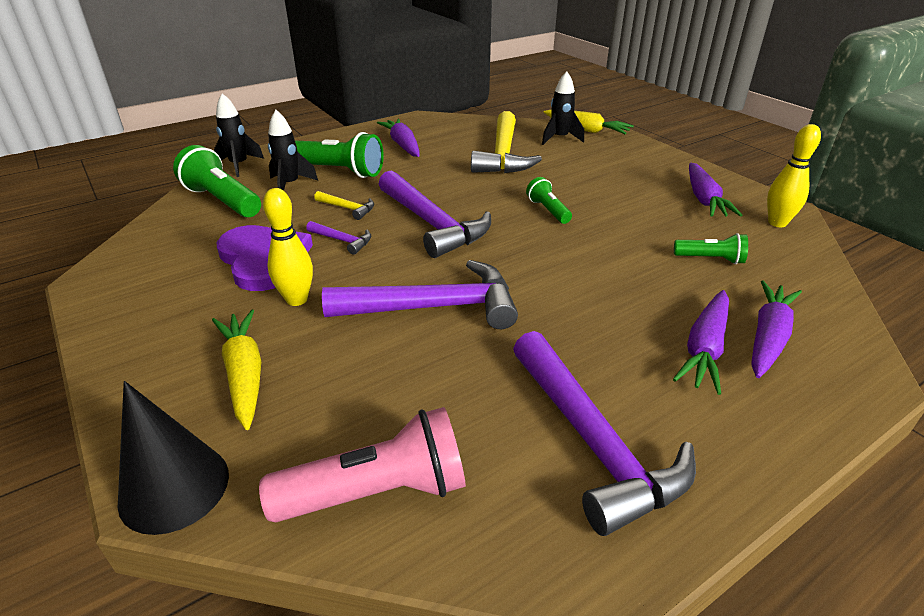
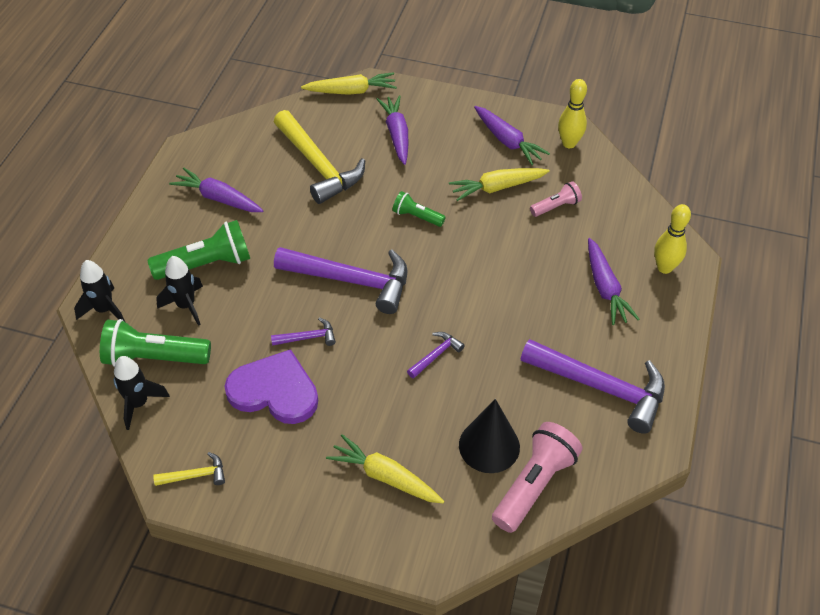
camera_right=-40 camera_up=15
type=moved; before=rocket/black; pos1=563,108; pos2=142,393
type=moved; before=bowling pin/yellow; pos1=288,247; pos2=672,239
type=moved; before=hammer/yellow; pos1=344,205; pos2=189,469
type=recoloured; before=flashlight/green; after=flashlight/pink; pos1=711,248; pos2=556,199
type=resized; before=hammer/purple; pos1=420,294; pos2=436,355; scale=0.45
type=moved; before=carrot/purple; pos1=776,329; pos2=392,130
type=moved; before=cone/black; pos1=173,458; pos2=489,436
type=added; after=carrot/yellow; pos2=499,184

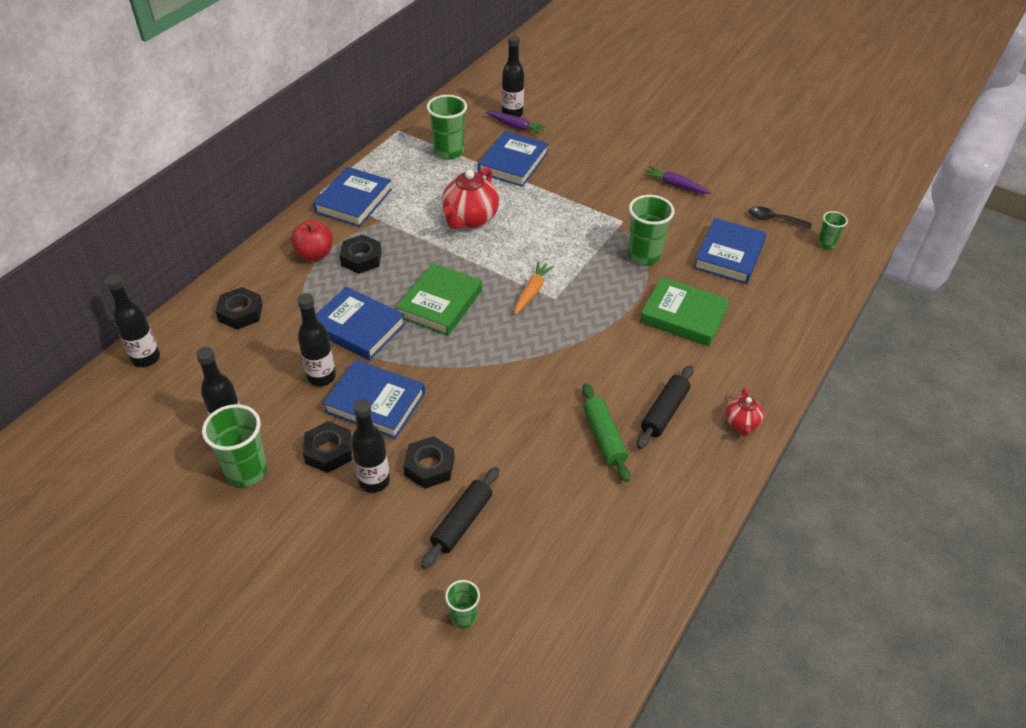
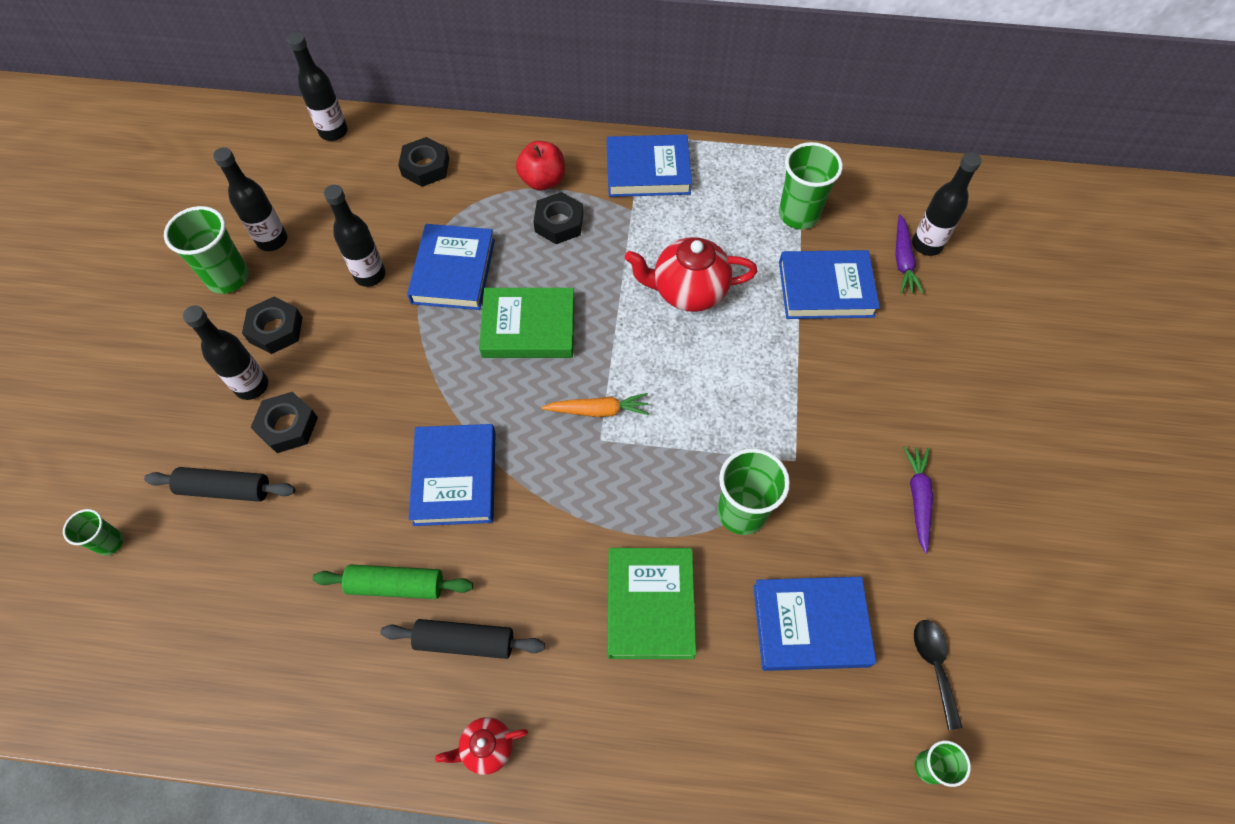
camera_right=65 camera_up=15
type=moved; before=book/blue; pos1=374,399; pos2=452,475
type=turned; before=rolling pin/green; pos1=606,432; pos2=393,581; turn=45

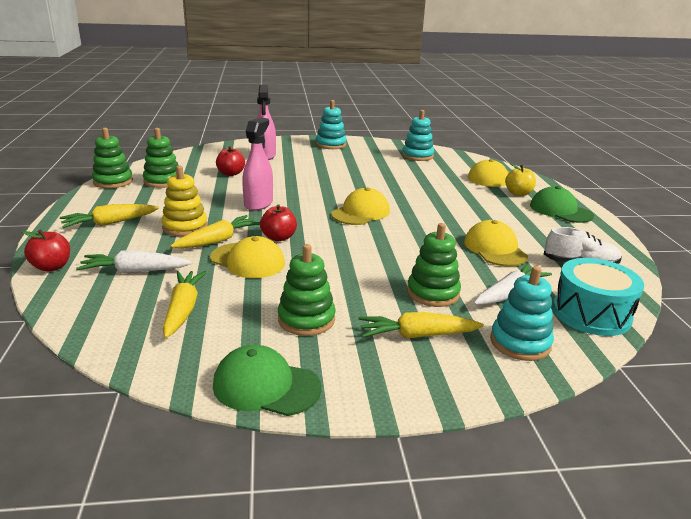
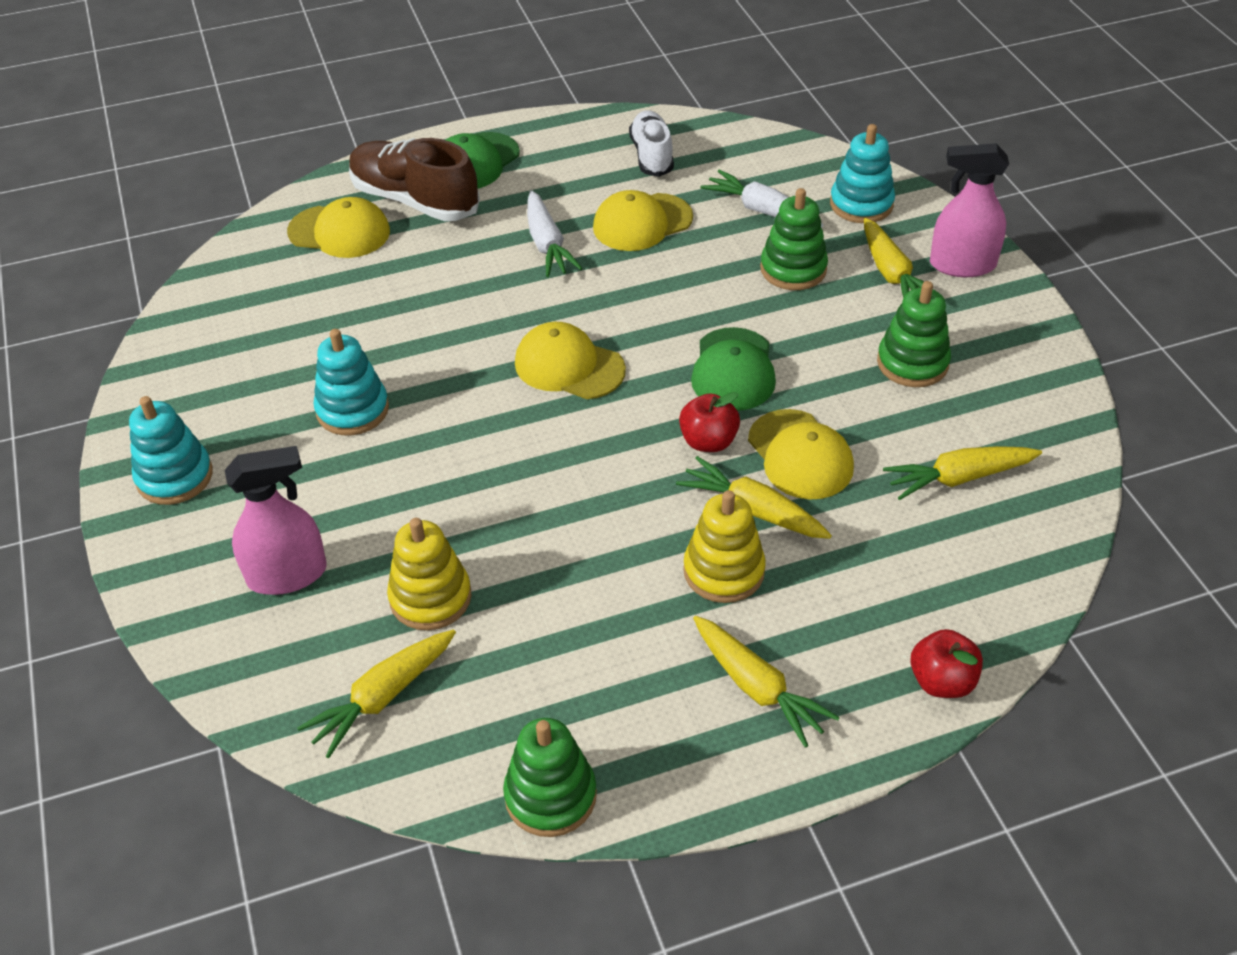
camera_right=-100 camera_up=20
type=moved; before=stacking toy/turquoise; pos1=418,135; pos2=351,382
type=moved; before=spray bottle/pink; pos1=257,164; pos2=969,210
type=removed; before=stacking toy/green; pos1=161,158
type=replaced; before=apple/red; after=stacking toy/yellow; pos1=230,161; pos2=429,574
type=replaced; before=apple/yellow; after=shoe/brown; pos1=520,179; pos2=414,179
type=turned; before=cap/yellow; pos1=247,257; pos2=801,454; turn=135
type=moved; before=carrot/white; pos1=133,262; pos2=555,233
type=removed; before=drum/turquoise; pos1=598,297
type=moved; before=cap/green; pos1=267,380; pos2=733,369
type=added; after=carrot/yellow; pos2=376,693

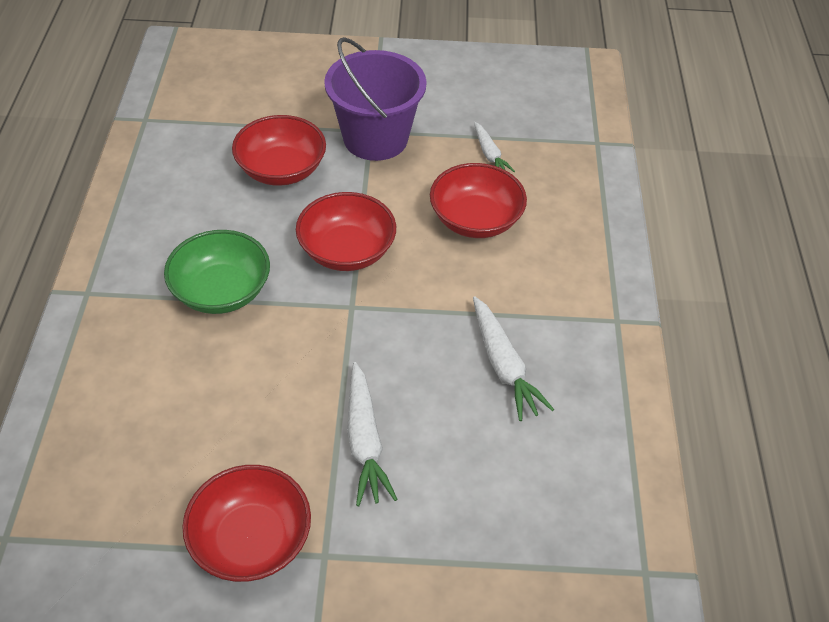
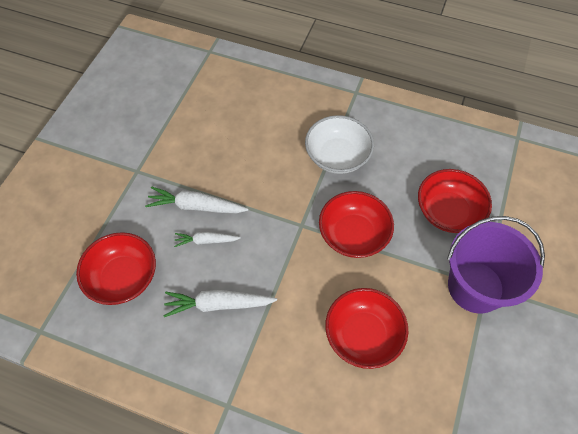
camera_right=110 camera_up=10
type=moved; before=carrot/white; pos1=494,147; pos2=207,239
type=recoloured; before=bowl/green; after=bowl/white; pos1=217,272; pos2=339,144
type=moved; before=bowl/red; pos1=246,523; pos2=116,268

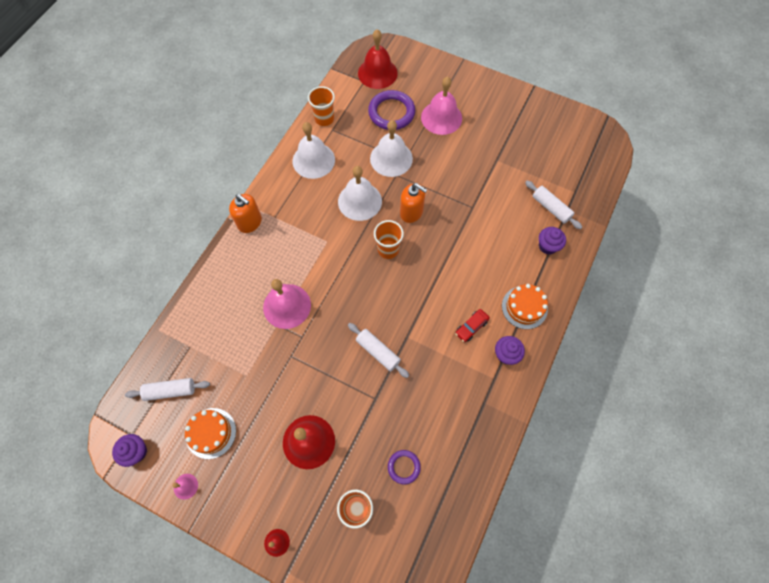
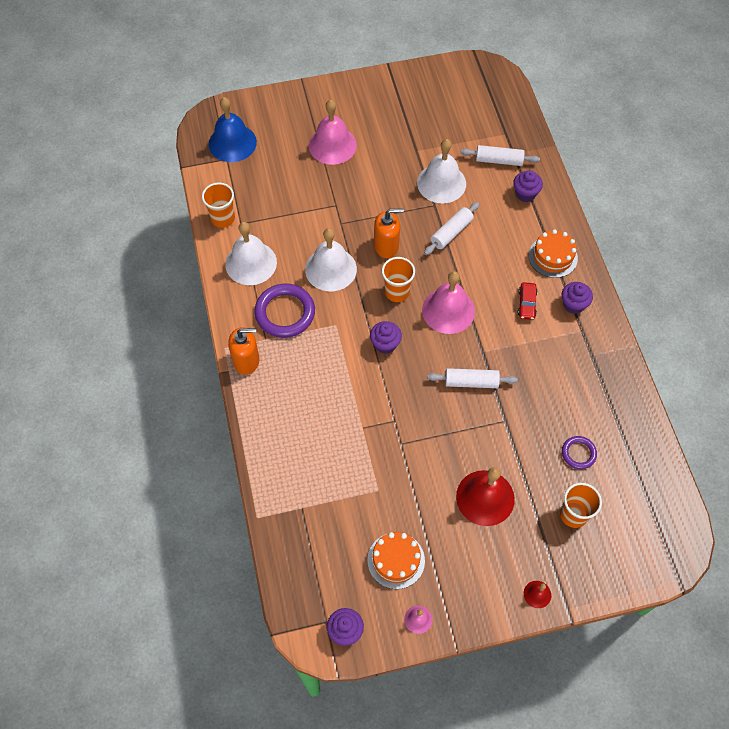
camera_right=-40 camera_up=-5
type=recoloured; before=bell/red; after=bell/blue; pos1=378,59; pos2=233,129
type=moved; before=ring/purple; pos1=391,110; pos2=284,311
type=moved; before=bell/white; pos1=391,148; pos2=441,171
type=moved; before=bell/pink; pos1=287,304; pos2=448,302
type=moved; before=rolling pin/white; pos1=167,389; pos2=452,228
type=added; after=cupcake/purple; pos2=386,337

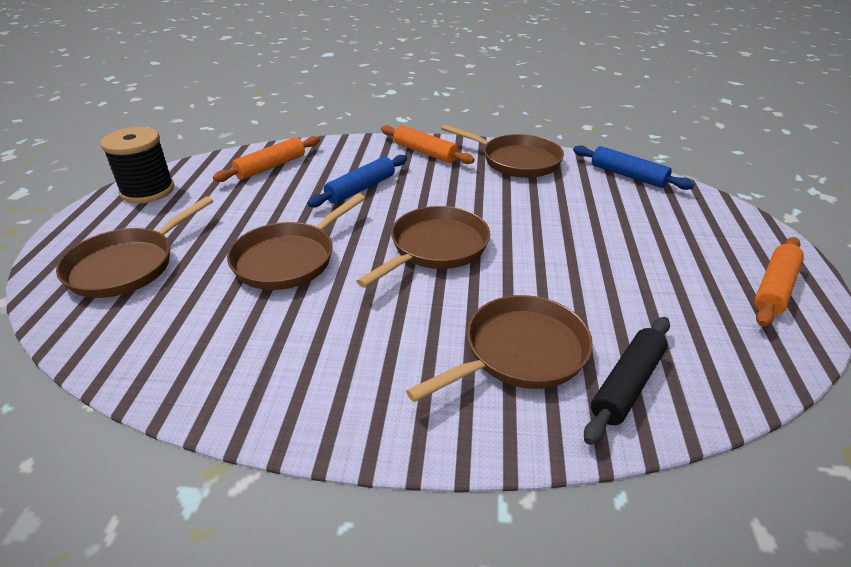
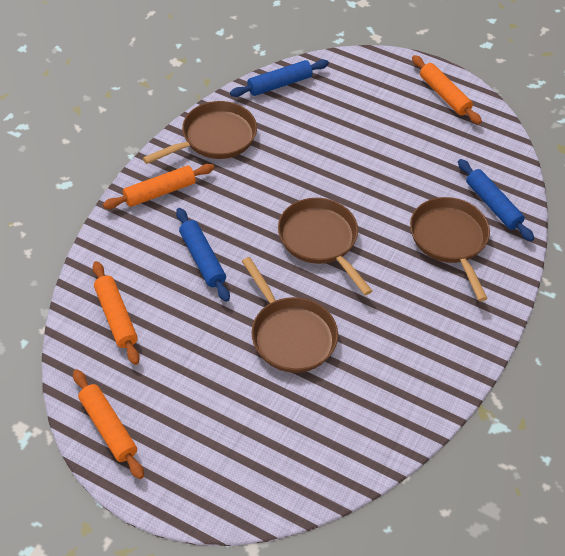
camera_right=-70 camera_up=15
type=replaced; before=spool/black; after=rolling pin/orange; pos1=137,165; pos2=108,424
type=removed; before=pan/brown; pos1=134,247
type=recoloured; before=rolling pin/black; after=rolling pin/blue; pos1=627,381; pos2=496,200

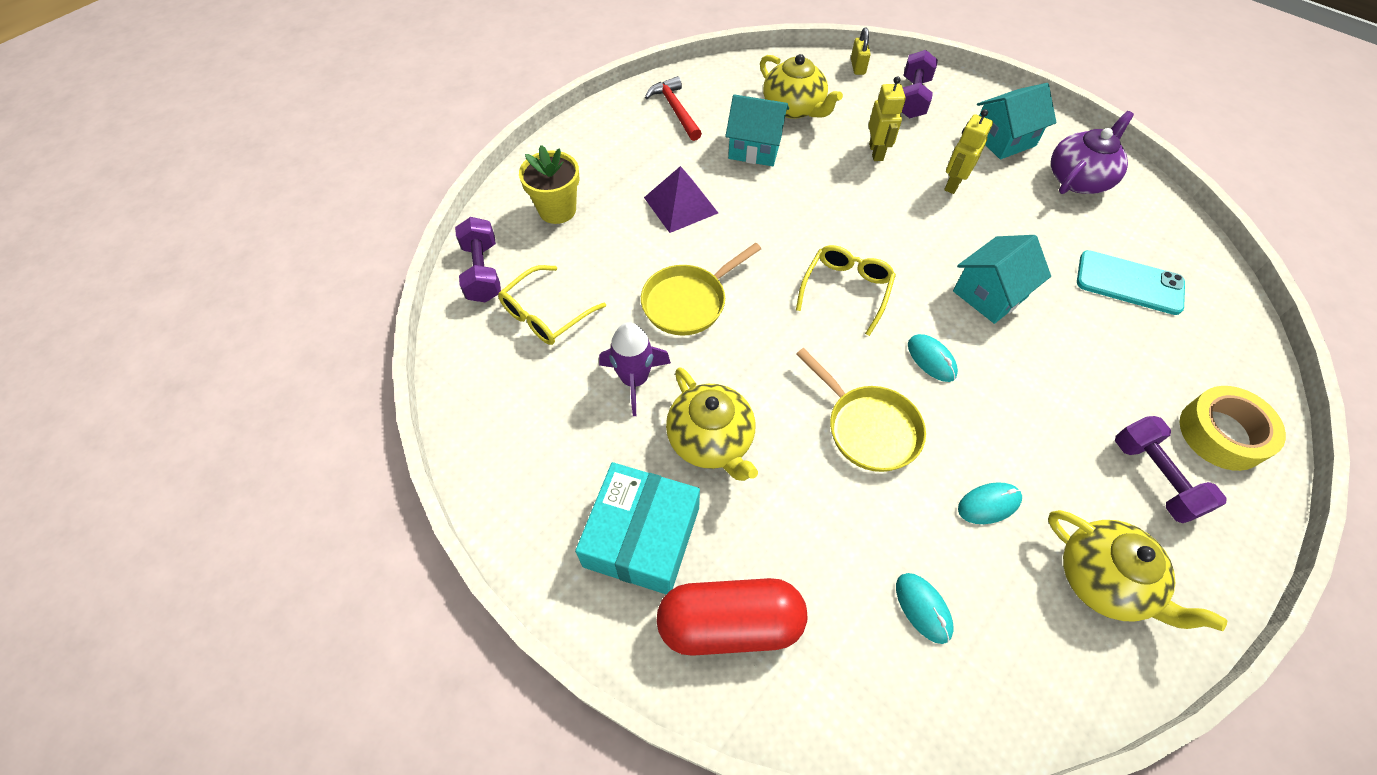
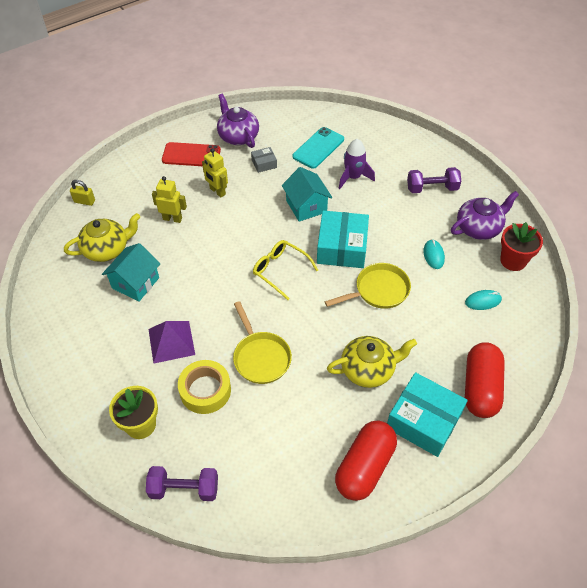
camera_right=-75 camera_up=-5
type=removed; before=dumbbell/purple; pos1=920,84
type=removed; before=hammer/red; pos1=673,108
type=replaced; before=house/turquoise; after=phone/red; pos1=1016,121; pos2=191,154
type=removed; before=glasses/yellow; pos1=552,305
type=moved; before=rocket/purple; pos1=635,369; pos2=357,164
type=replaced; before=mouse/turquoise; after=box/turquoise; pos1=933,358; pos2=343,239
type=moved; before=tape/yellow; pos1=1233,428; pos2=204,387
type=recoloured; before=teapot/yellow; after=teapot/purple; pos1=1137,570; pos2=485,215
type=added; after=box/grey; pos2=264,160
type=added; after=flower pot/red; pos2=521,246
type=added; after=capsule/red; pos2=366,461

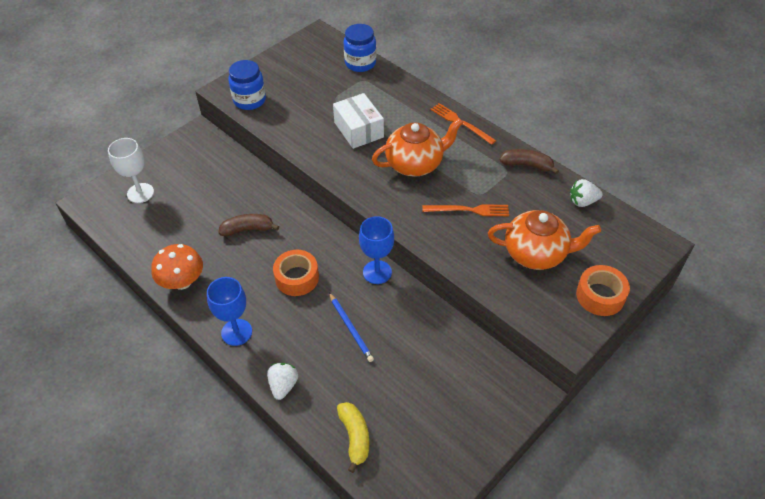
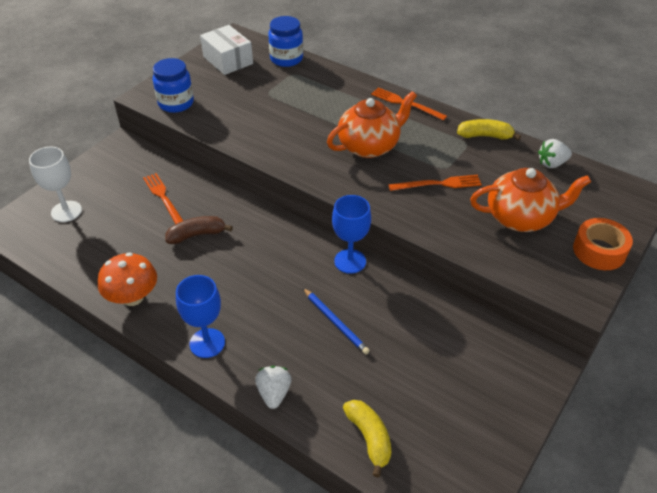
camera_right=-10 camera_up=-5
type=moved; before=box/white; pos1=358,121; pos2=226,50
type=recoloured; before=banana/brown; after=banana/yellow; pos1=529,161; pos2=489,129
type=removed; before=tape/orange; pos1=296,273
type=added; after=fork/orange; pos2=163,198

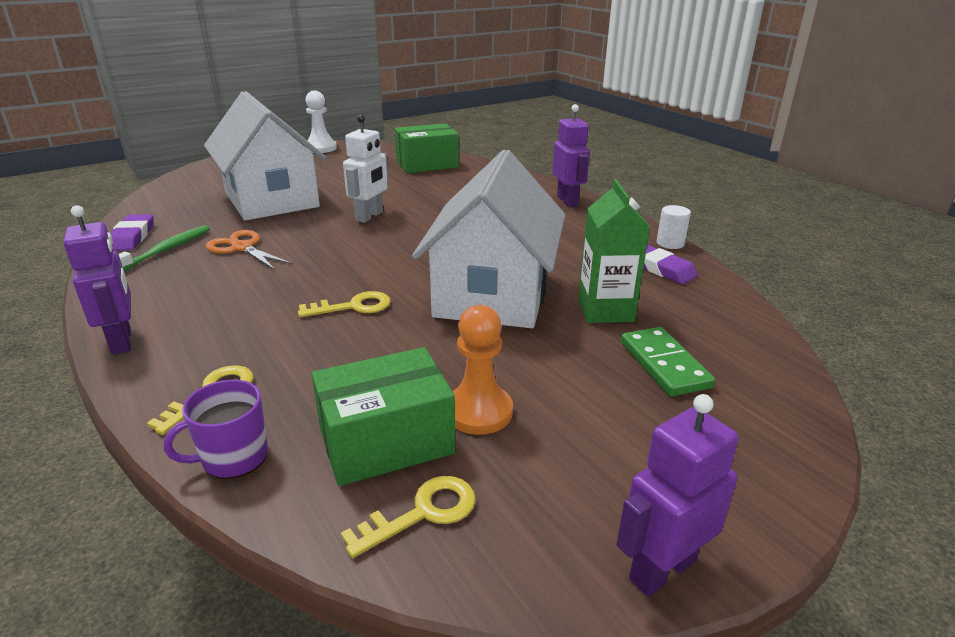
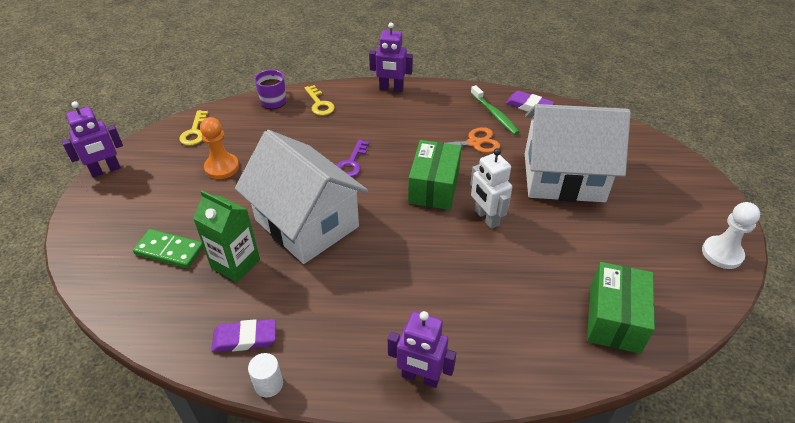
camera_right=125 camera_up=15
type=recoloured; before=key/yellow; after=key/purple; pos1=344,304; pos2=352,158
type=moved; before=box/green; pos1=384,416; pos2=435,175
type=turned; before=robot/purple; pos1=678,495; pos2=92,139; turn=60

